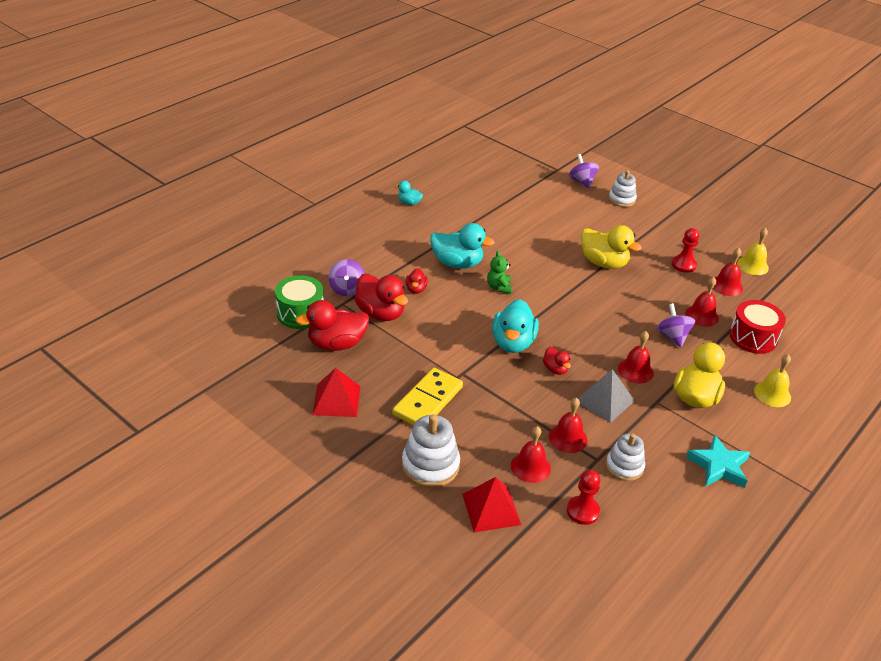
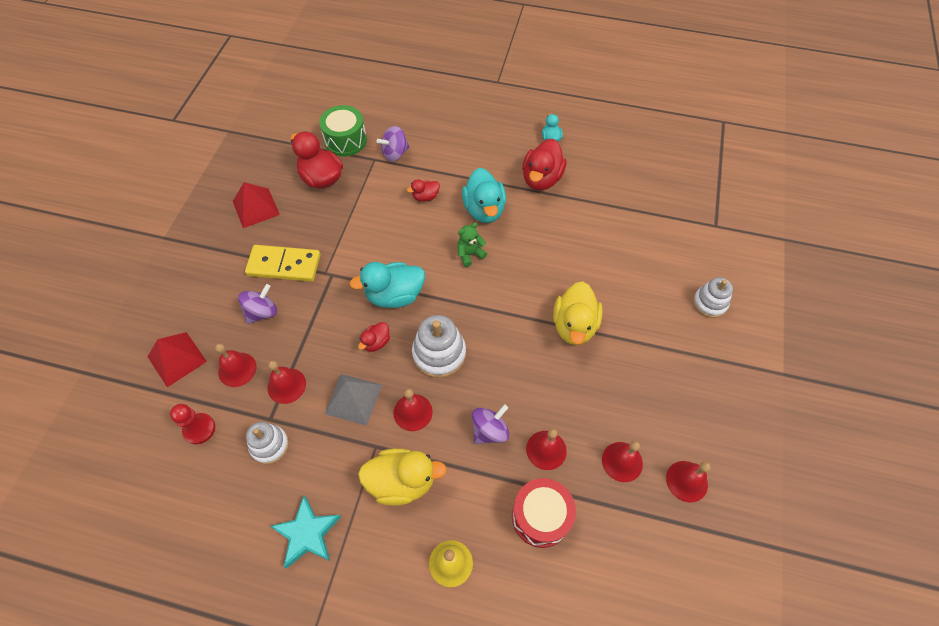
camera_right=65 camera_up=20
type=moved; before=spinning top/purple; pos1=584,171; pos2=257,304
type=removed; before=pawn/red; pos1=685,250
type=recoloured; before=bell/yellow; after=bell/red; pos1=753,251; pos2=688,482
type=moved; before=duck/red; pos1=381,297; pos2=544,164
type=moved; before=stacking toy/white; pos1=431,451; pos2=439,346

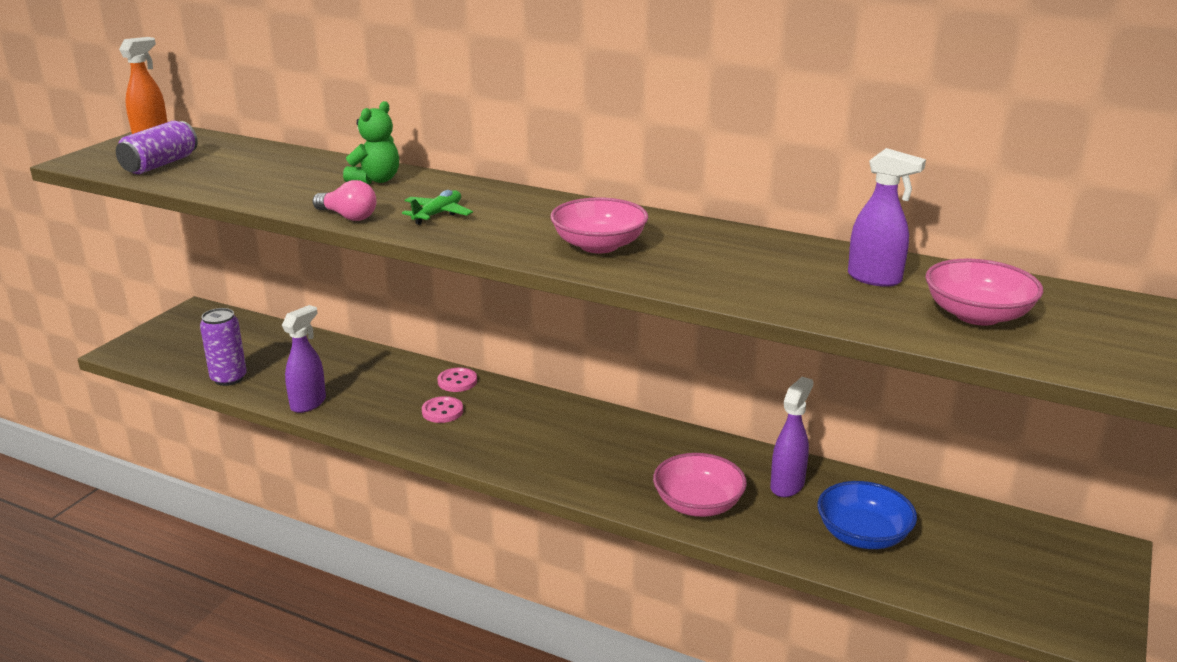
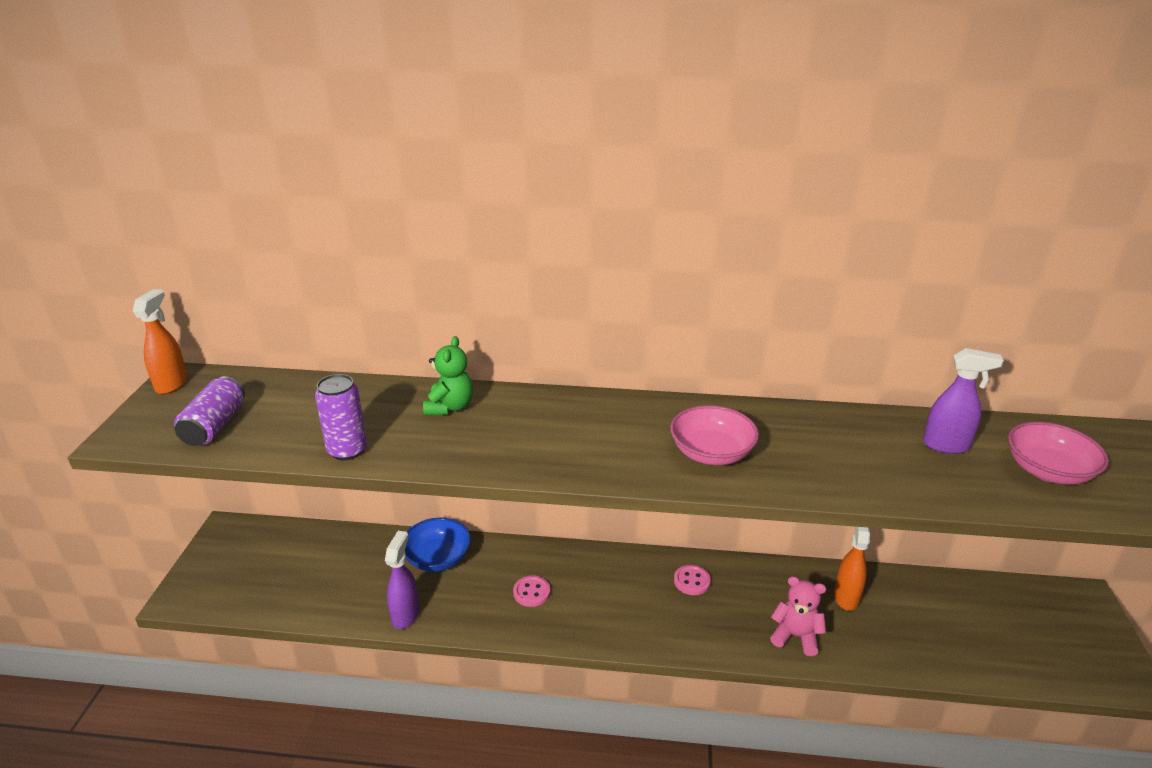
camera_right=-20 camera_up=5
type=removed; before=light bulb/pink; pos1=344,200
type=removed; before=plane/green; pos1=437,207
type=moved; before=can/purple; pos1=223,347; pos2=341,417
type=moved; before=button/pink; pos1=457,380; pos2=692,580
type=recoloured; before=spray bottle/purple; after=spray bottle/orange; pos1=792,437; pos2=852,569
type=replaced; before=bowl/pink; after=teddy bear/pink; pos1=700,485; pos2=798,616
type=moved; before=bowl/blue; pos1=867,515; pos2=438,545

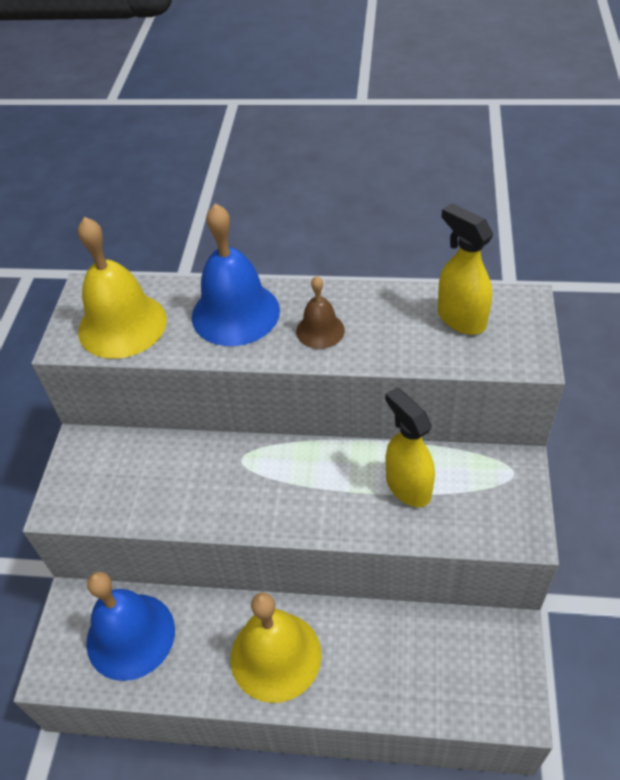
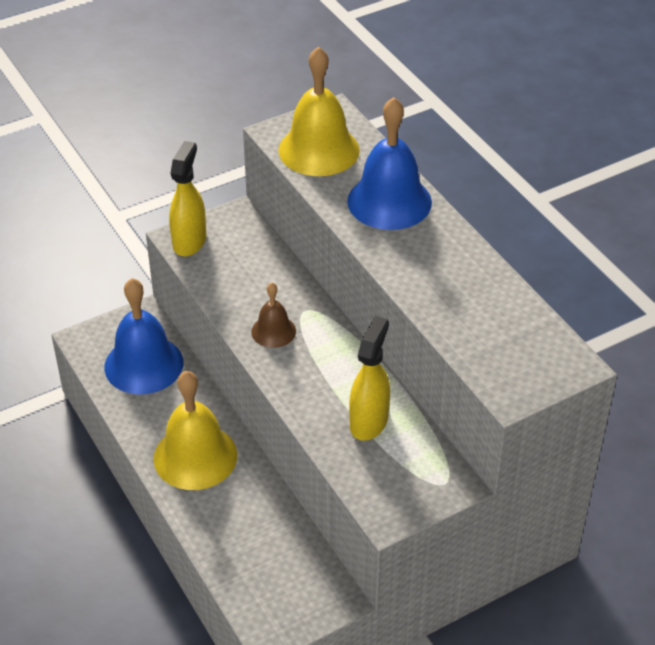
camera_right=50 camera_up=-5
type=moved; before=spray bottle/yellow; pos1=465,269; pos2=187,198
type=moved; before=bell/brown; pos1=320,312; pos2=273,315

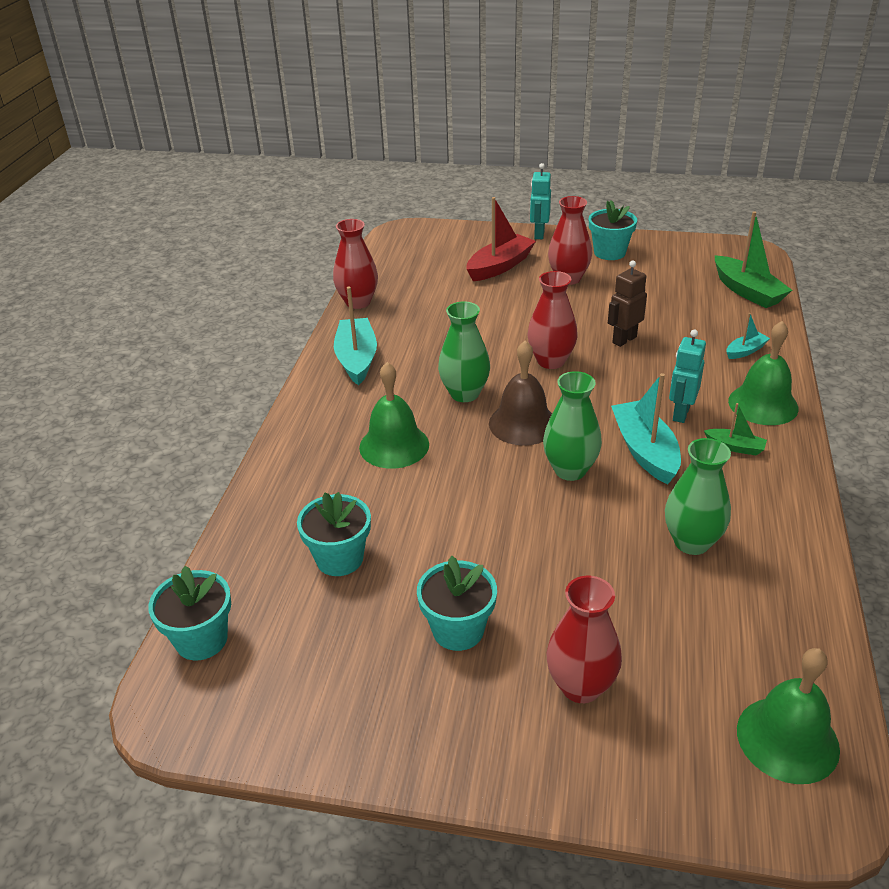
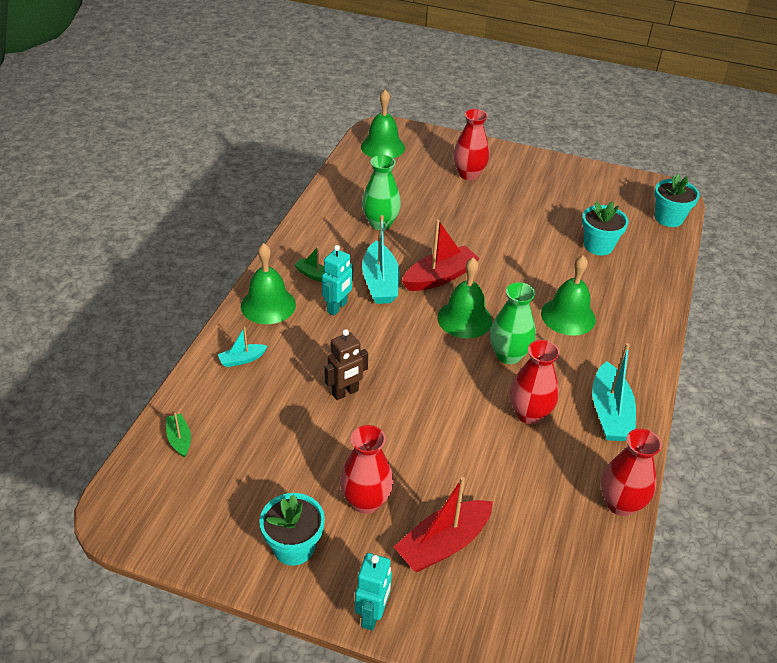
camera_right=-175 camera_up=5
type=resized; before=boat/green; pos1=753,259; pos2=178,435; scale=0.52
type=moved; before=vase/red; pos1=552,320; pos2=535,382
type=recoloured; before=bell/brown; after=bell/green; pos1=520,393; pos2=464,298
type=replaced; before=vase/green; after=boat/red; pos1=572,426; pos2=441,255
type=removed; before=flower pot/turquoise; pos1=457,603

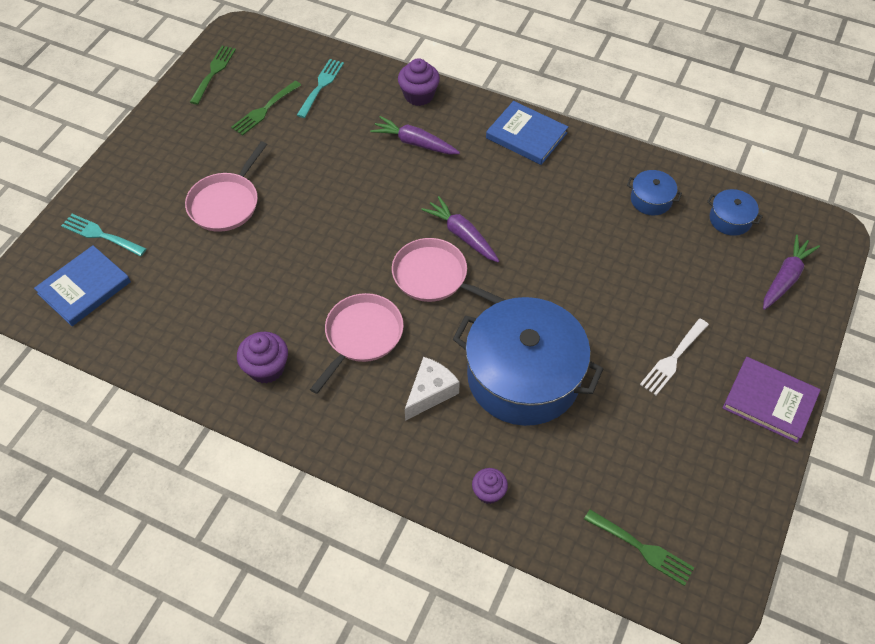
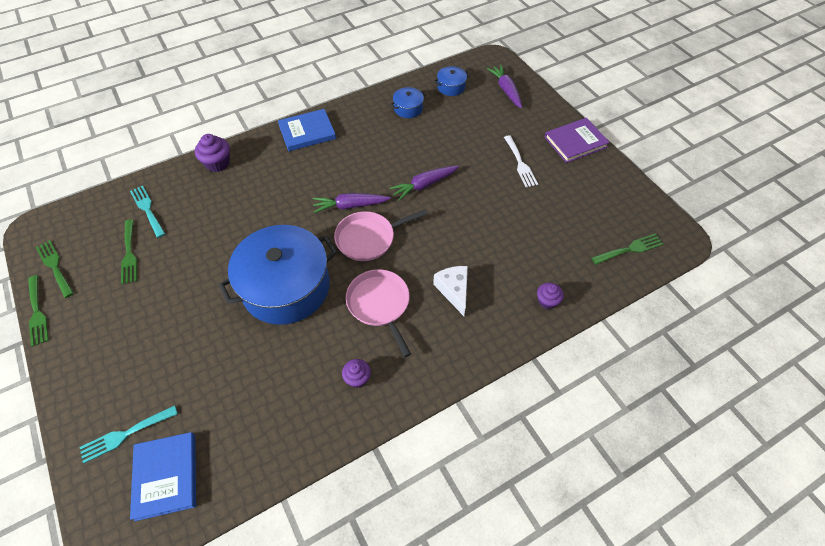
camera_right=-55 camera_up=0
type=moved; before=carrot/purple; pos1=415,135; pos2=424,183
type=removed; before=pan/pink; pos1=226,186
type=moved; before=pot/blue; pos1=528,361; pos2=277,275
type=resized; before=cupcake/purple; pos1=262,358; pos2=356,373; scale=0.65
type=added; after=fork/green; pos2=38,311

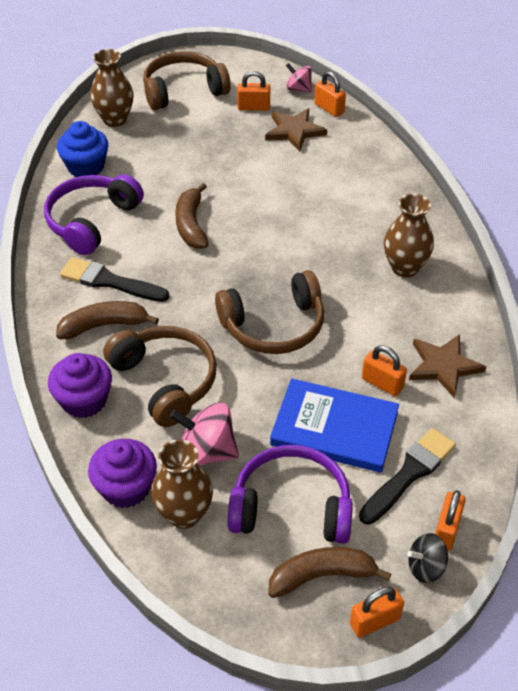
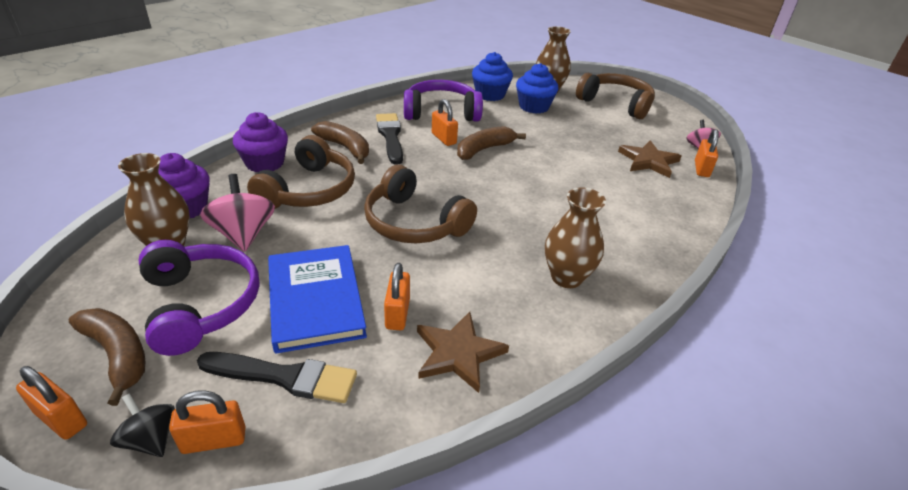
camera_right=55 camera_up=-10
type=moved; before=padlock/orange; pos1=253,91; pos2=445,122
type=added; after=cupcake/blue; pos2=537,88

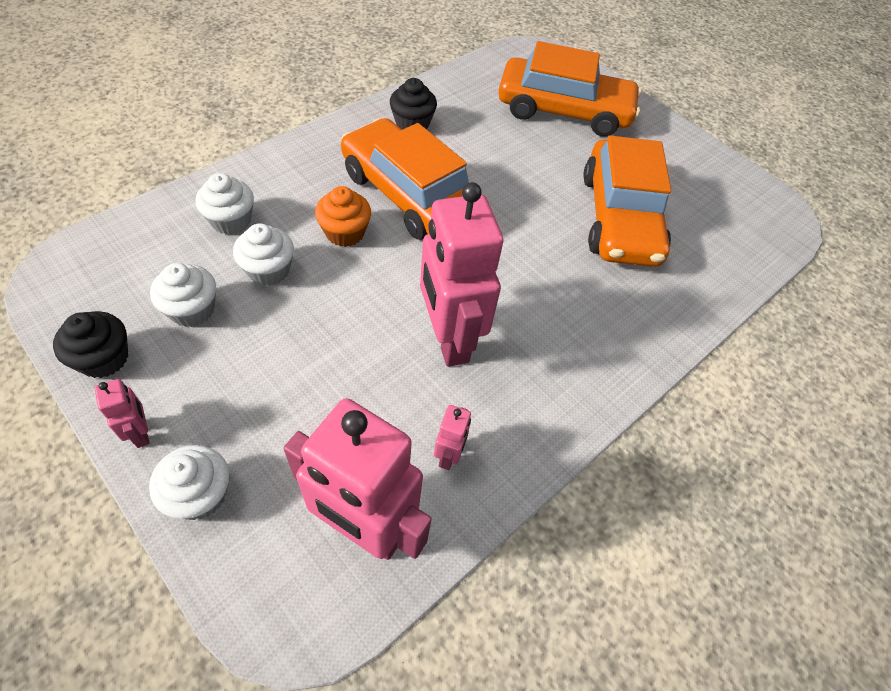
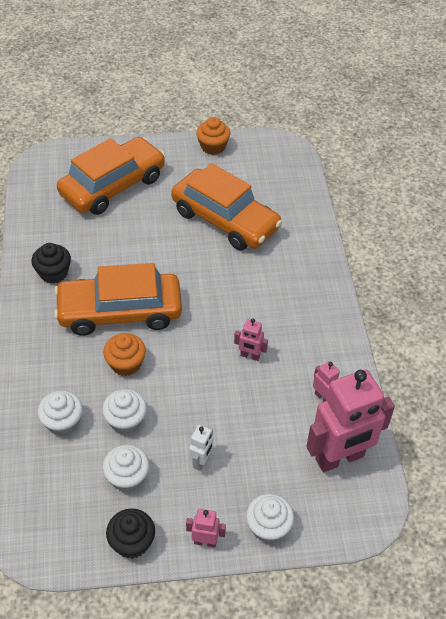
camera_right=-50 camera_up=-5
type=resized; before=robot/pink; pos1=461,274; pos2=251,339; scale=0.43
type=added; after=cupcake/orange; pos2=213,136
type=added; after=robot/white; pos2=201,448

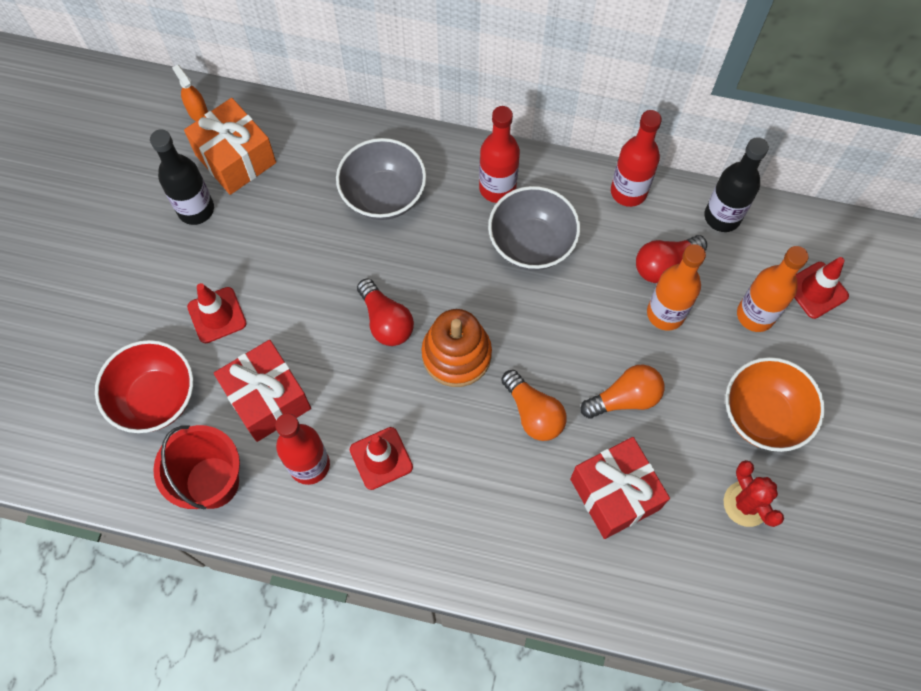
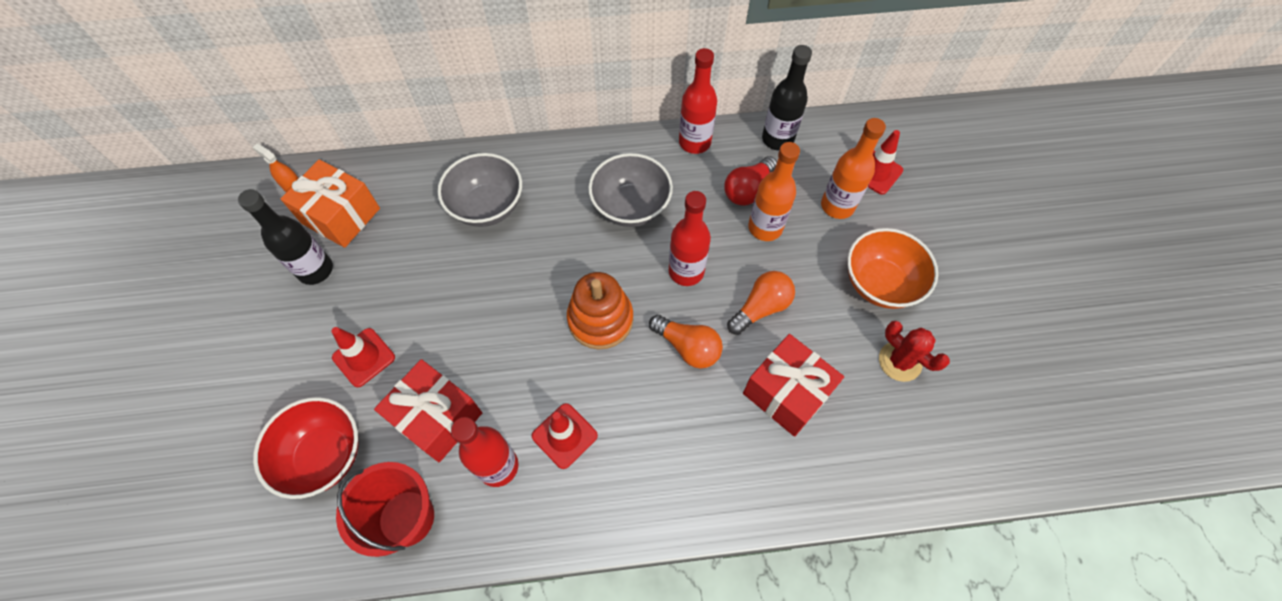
camera_right=-20 camera_up=-5
type=moved; before=bottle/red; pos1=499,154; pos2=690,238
type=removed; before=light bulb/red; pos1=385,312

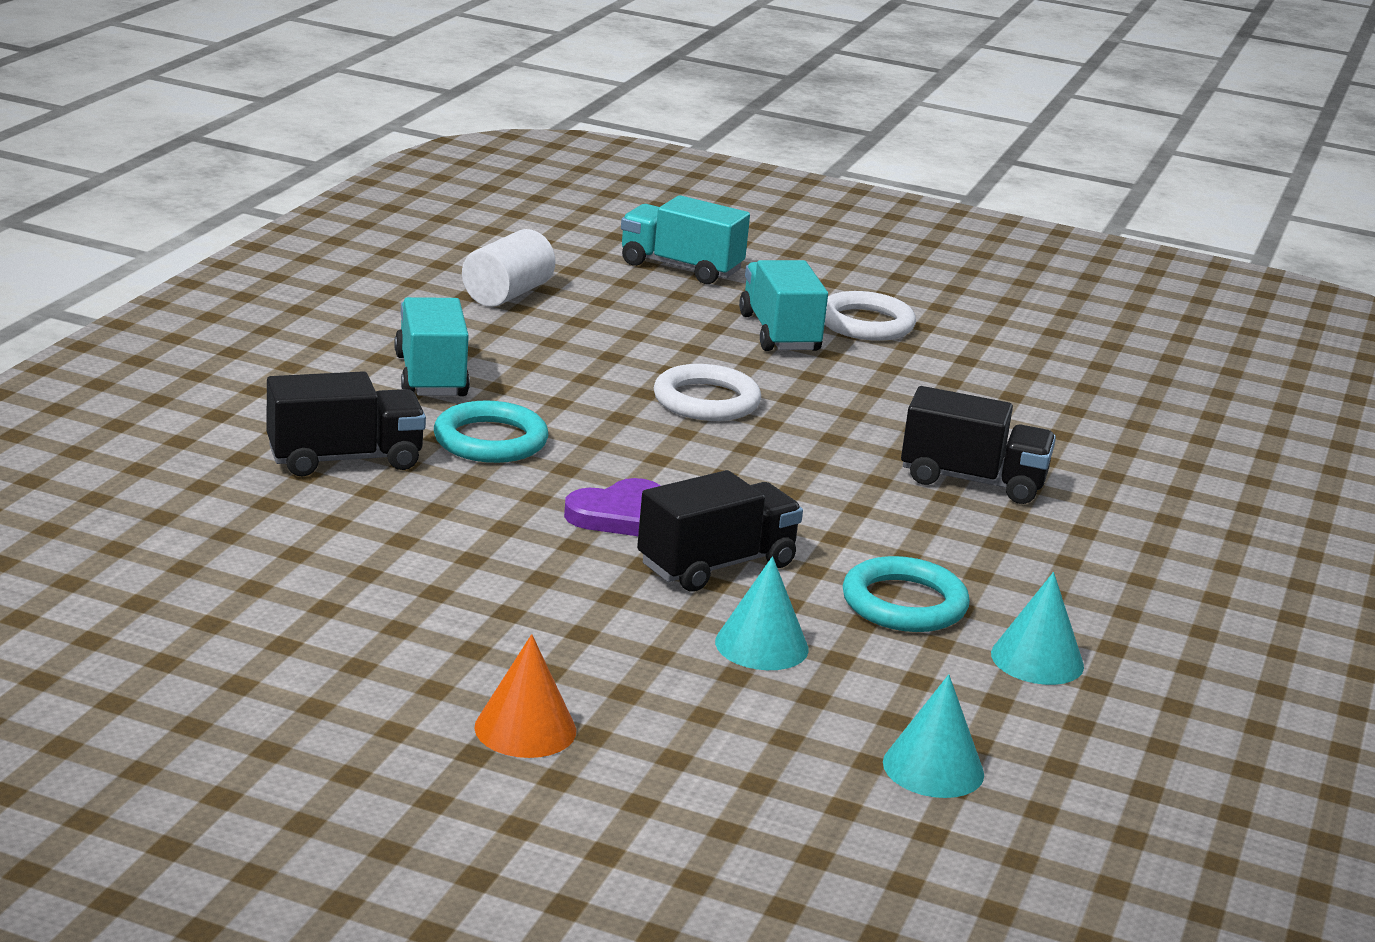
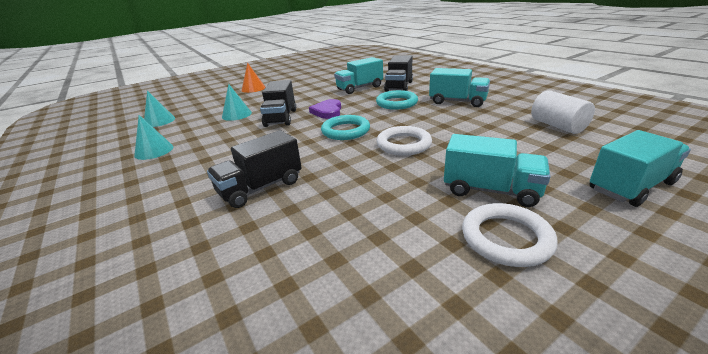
camera_right=130 camera_up=5
type=moved; before=ring/turquoise; pos1=906,594; pos2=345,127
type=added; after=truck/turquoise; pos2=358,75

